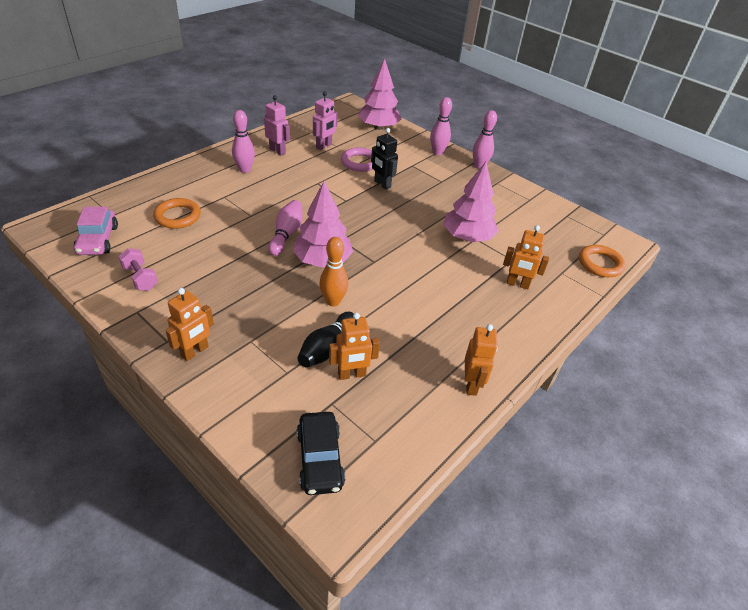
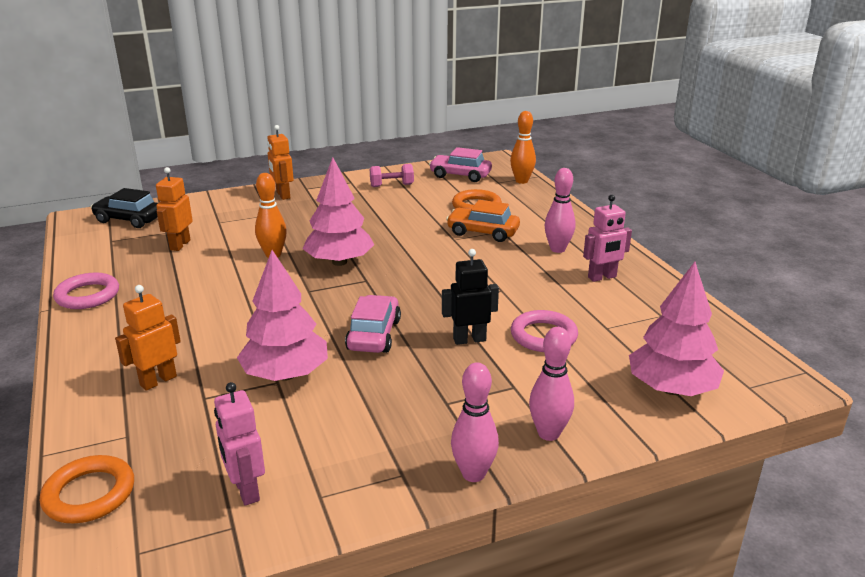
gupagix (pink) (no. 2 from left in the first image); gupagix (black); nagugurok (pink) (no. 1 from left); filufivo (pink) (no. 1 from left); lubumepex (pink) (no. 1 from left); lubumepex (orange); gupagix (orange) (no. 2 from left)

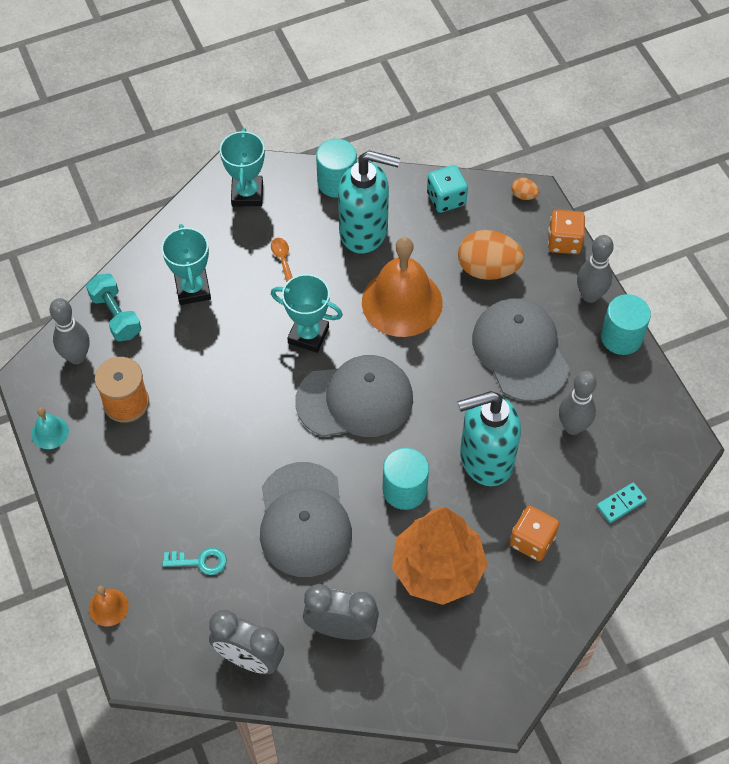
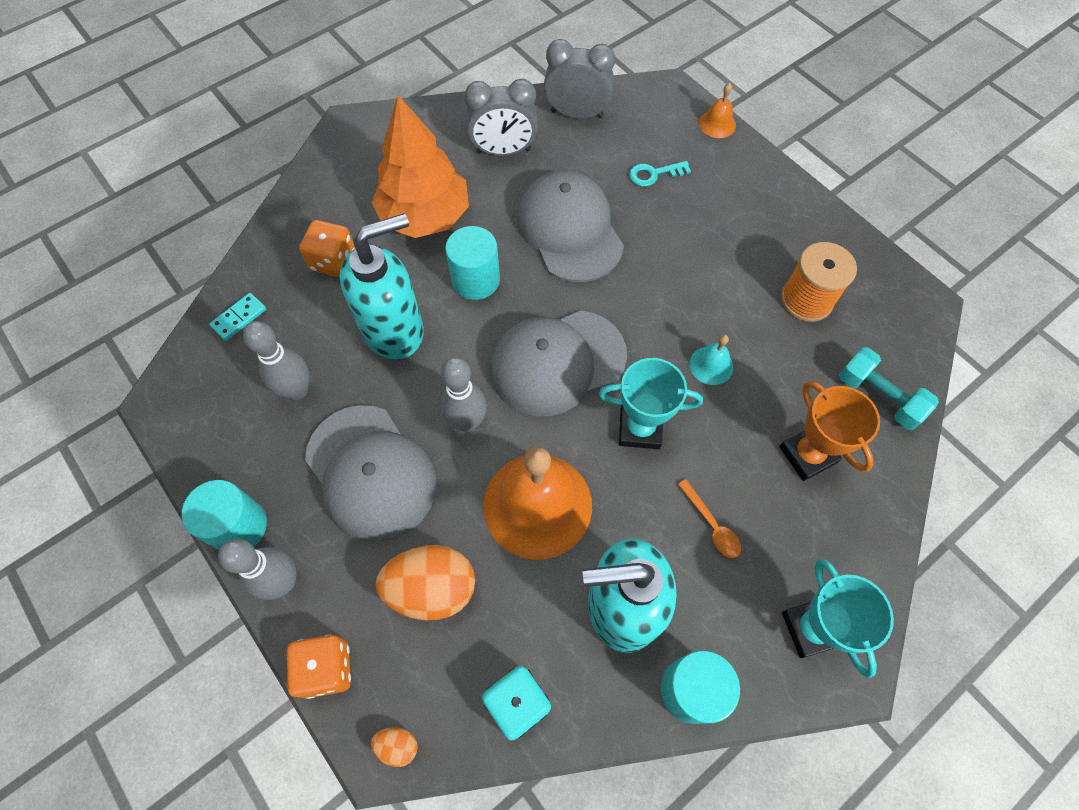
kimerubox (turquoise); gupagix (grey) (no. 3 from left); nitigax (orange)

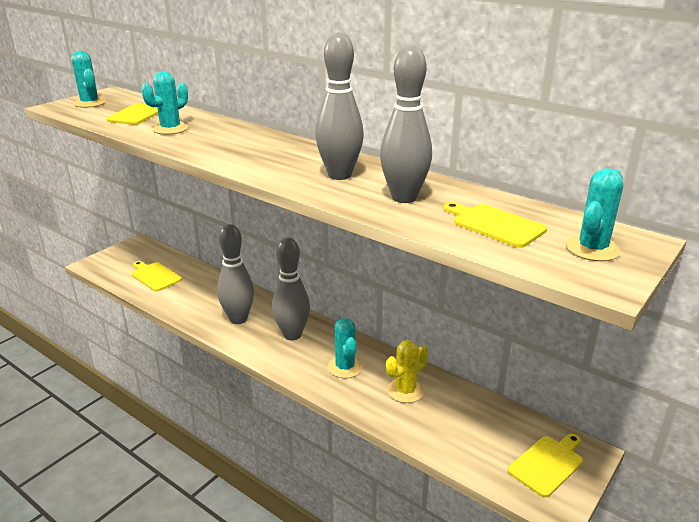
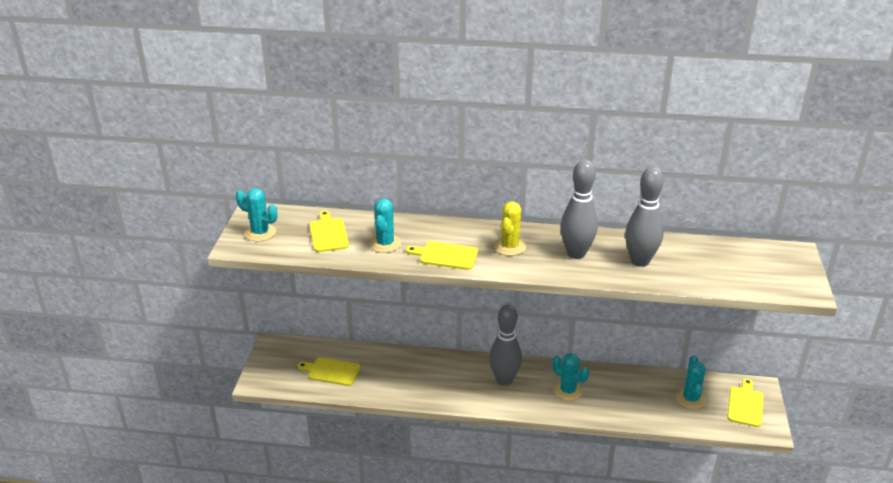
gupagix (grey) (no. 1 from left in the first image); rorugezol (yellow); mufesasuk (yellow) (no. 3 from left); rorugezol (turquoise) (no. 4 from left)

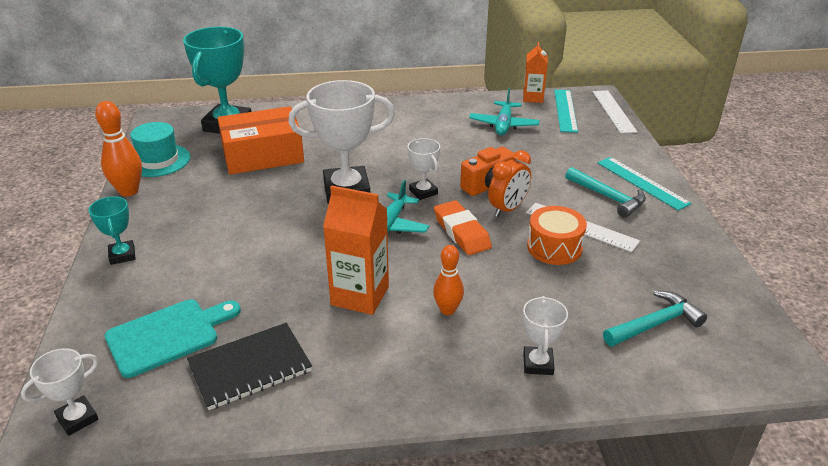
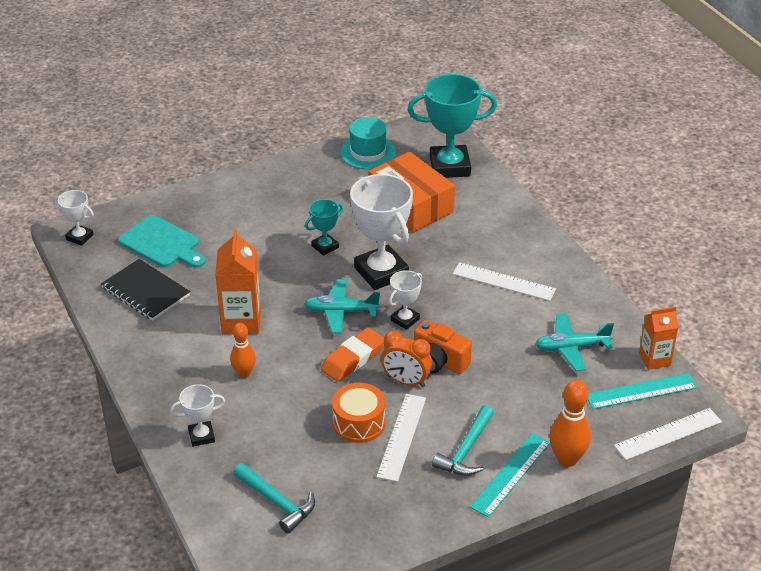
nitigax (turquoise) (no. 1 from left); gupagix (orange) (no. 2 from left); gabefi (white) (no. 2 from left)

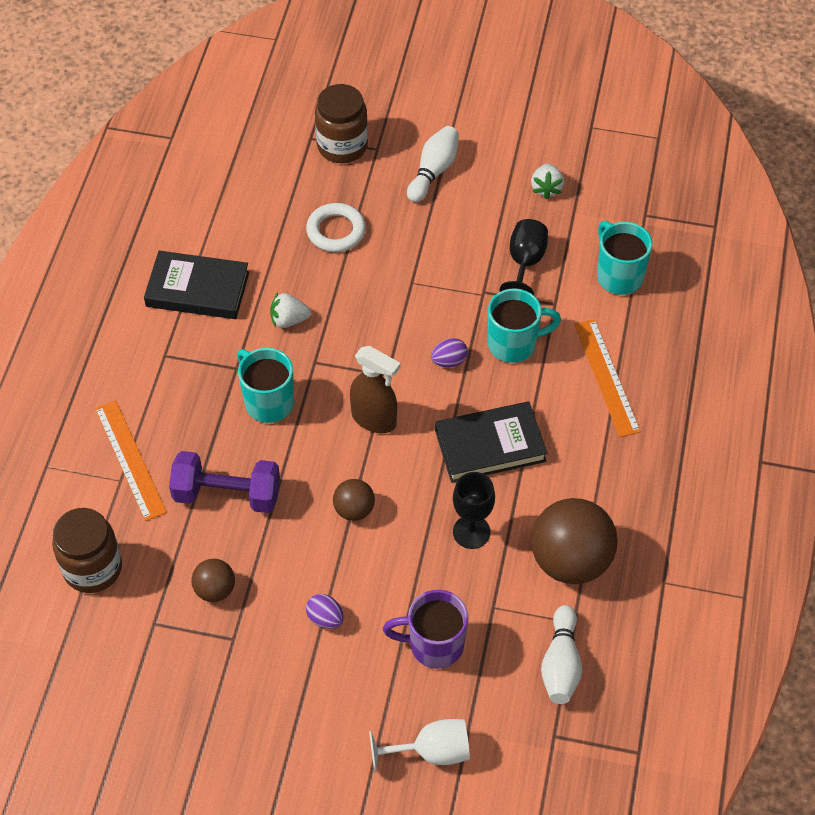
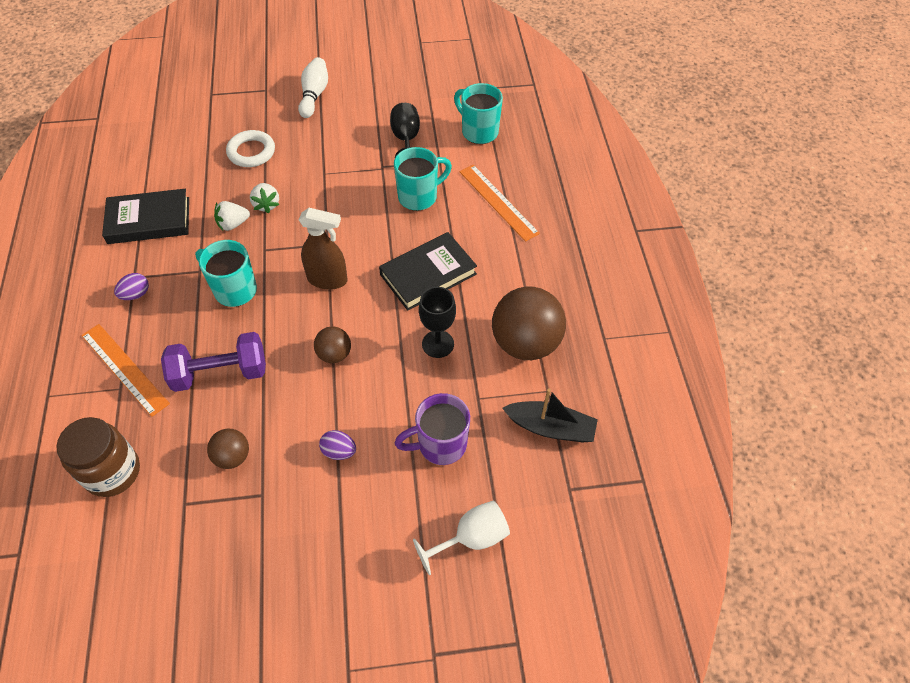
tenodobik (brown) (no. 2 from left in the first image); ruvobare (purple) (no. 1 from left); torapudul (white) (no. 2 from left); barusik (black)

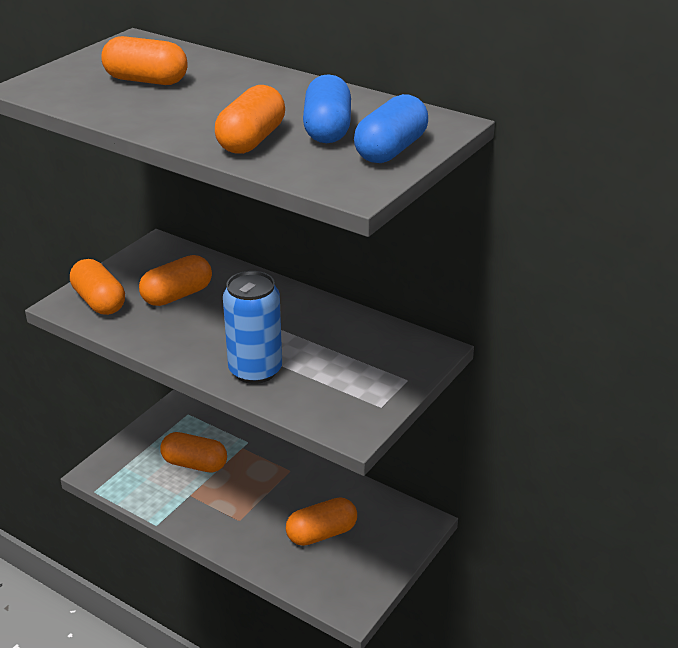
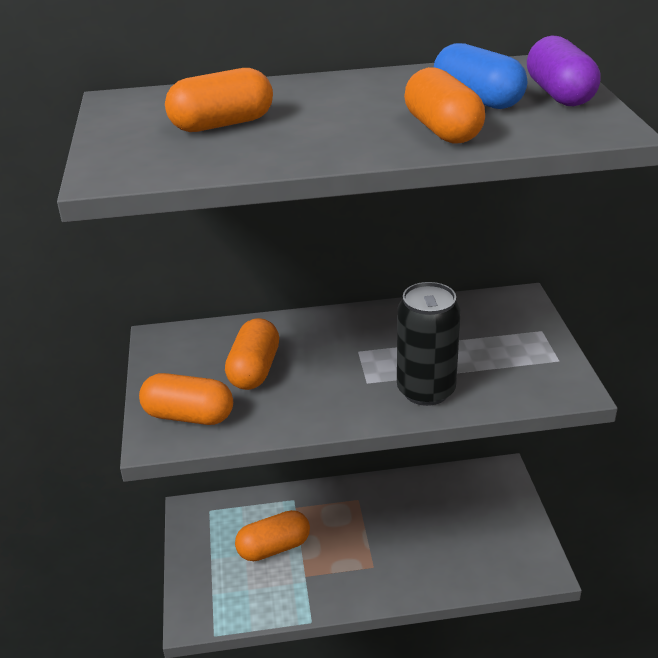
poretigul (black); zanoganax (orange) (no. 6 from left in the first image); zanoganax (purple)

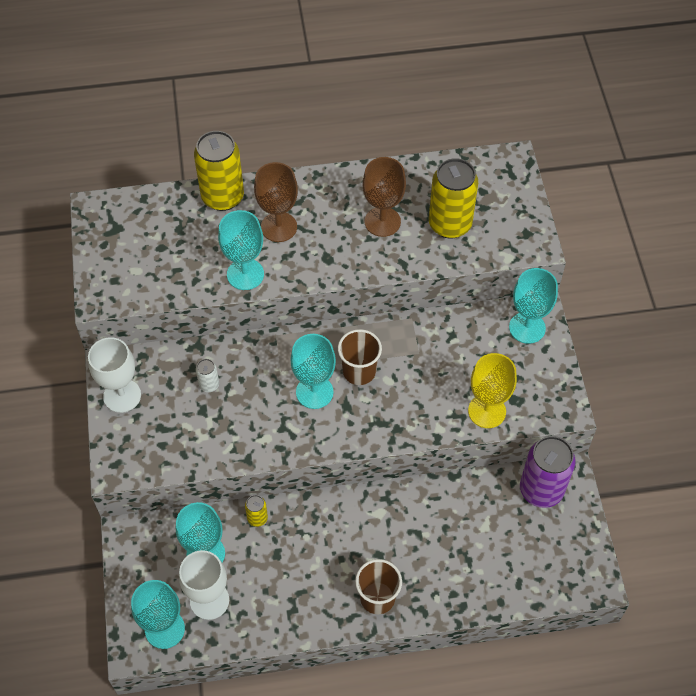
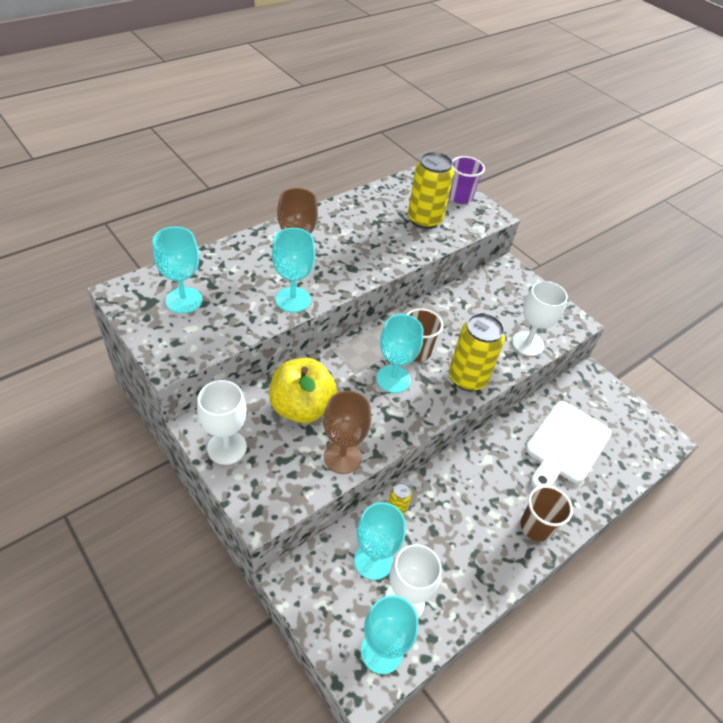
poretigul (yellow) (no. 3 from left); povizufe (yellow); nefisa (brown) (no. 2 from left); nefisa (white) (no. 3 from left); nefisa (turquoise) (no. 1 from left); poretigul (purple); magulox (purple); mufesasuk (white)

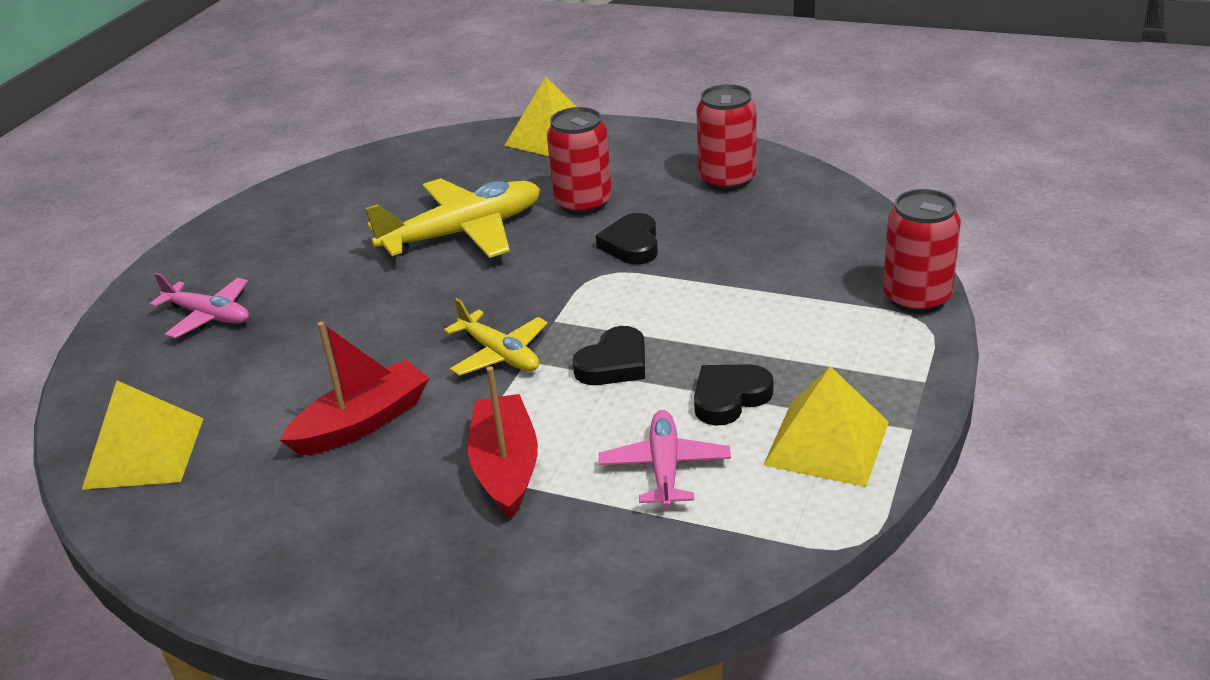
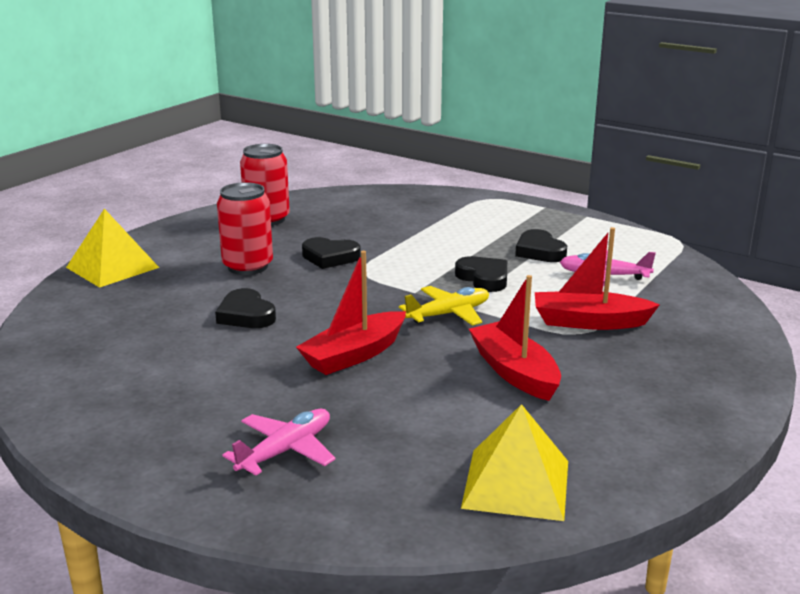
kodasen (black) (no. 1 from left); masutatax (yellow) (no. 3 from left in the first image); poretigul (red) (no. 3 from left in the first image); barusik (red) (no. 1 from left)

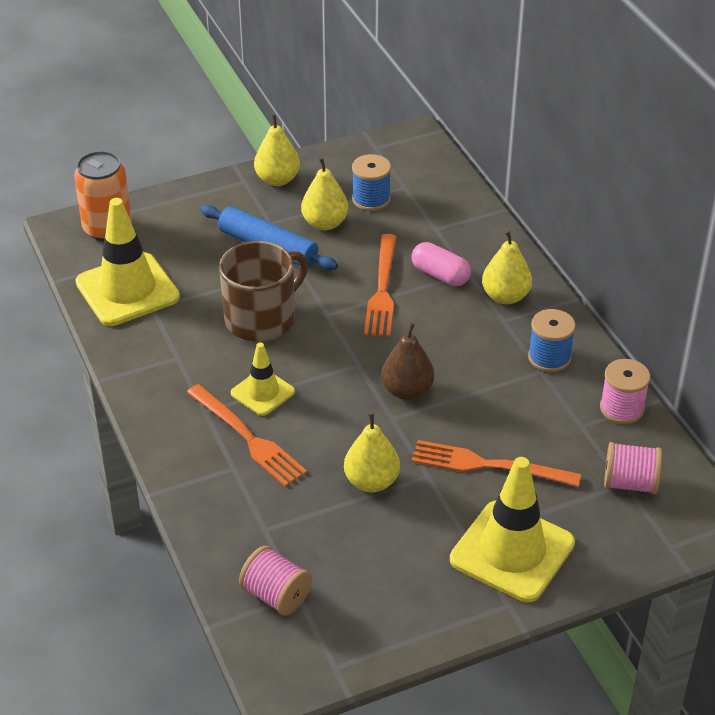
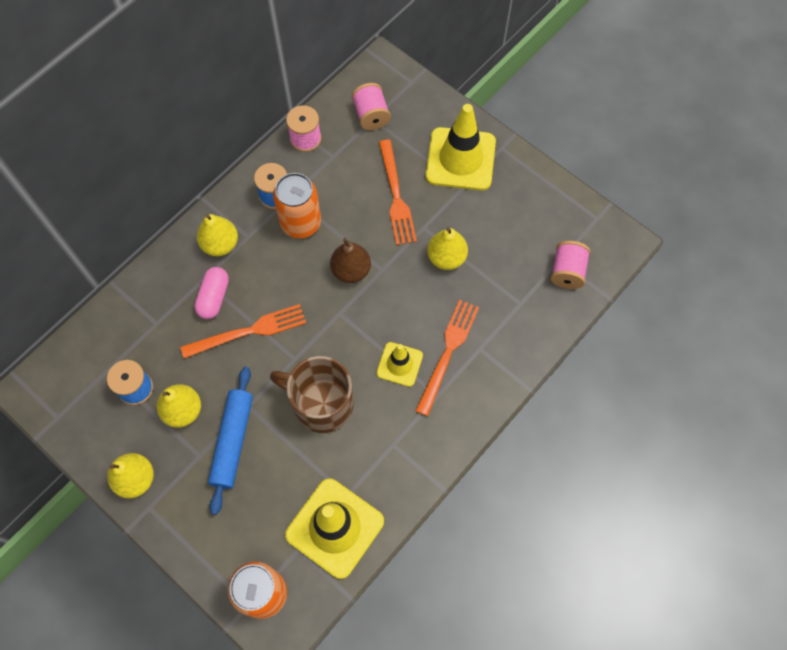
poretigul (orange) (no. 2 from left)

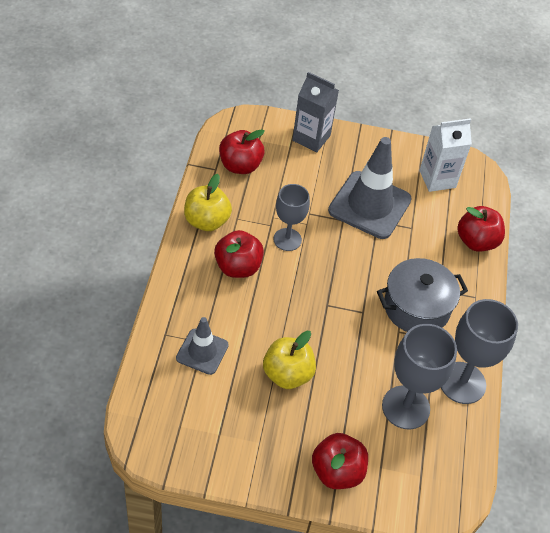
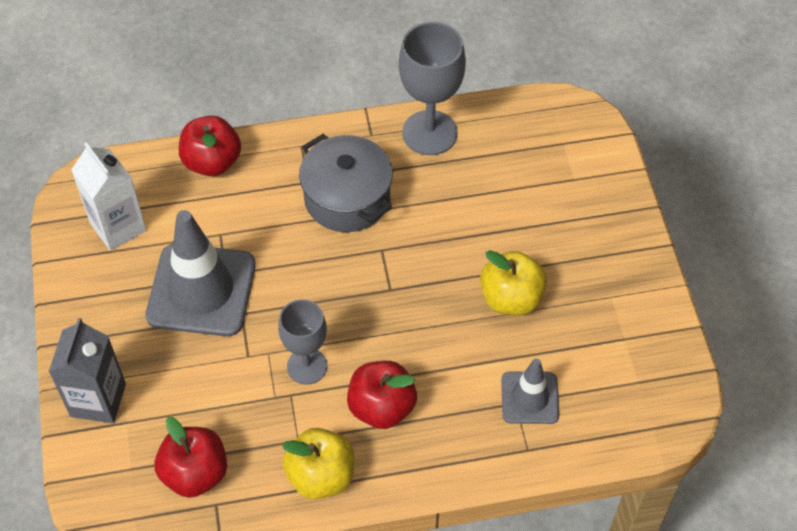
povizufe (red) (no. 3 from left in the first image); nefisa (grey) (no. 2 from left in the first image)

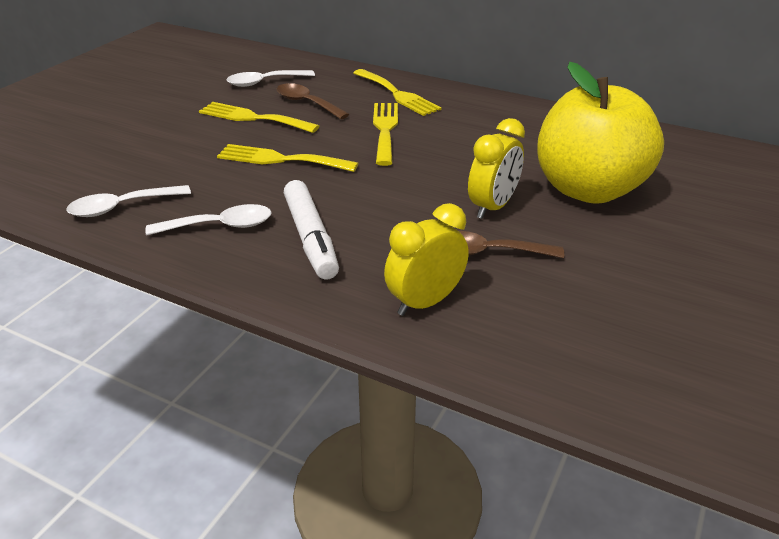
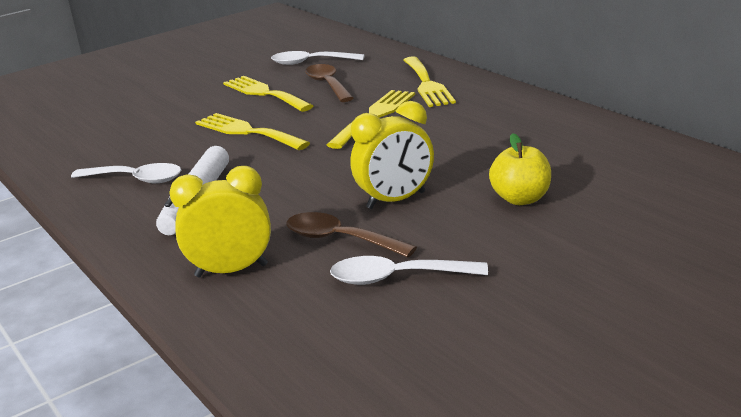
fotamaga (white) (no. 3 from left); povizufe (yellow)

